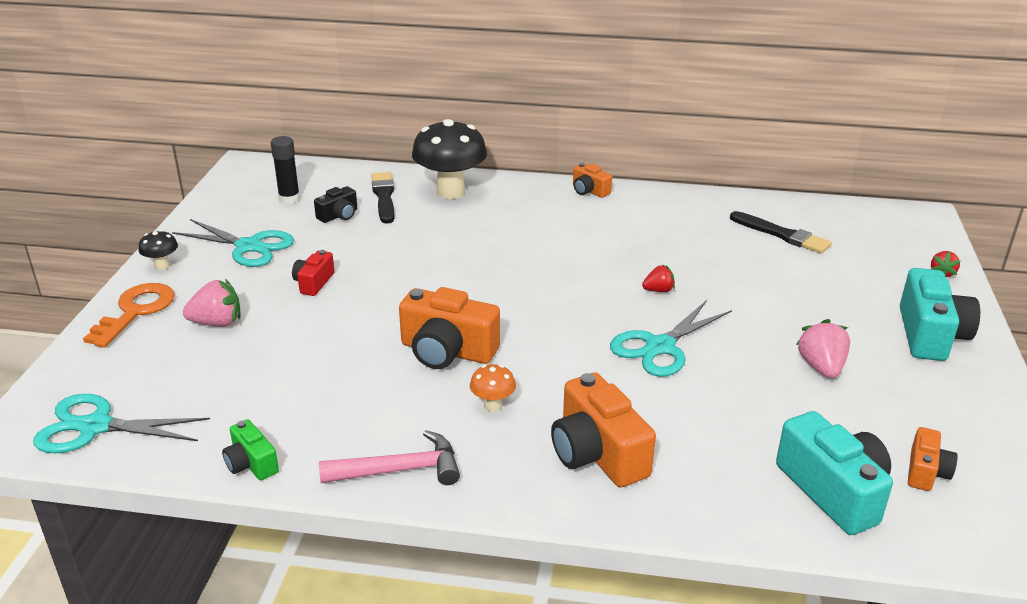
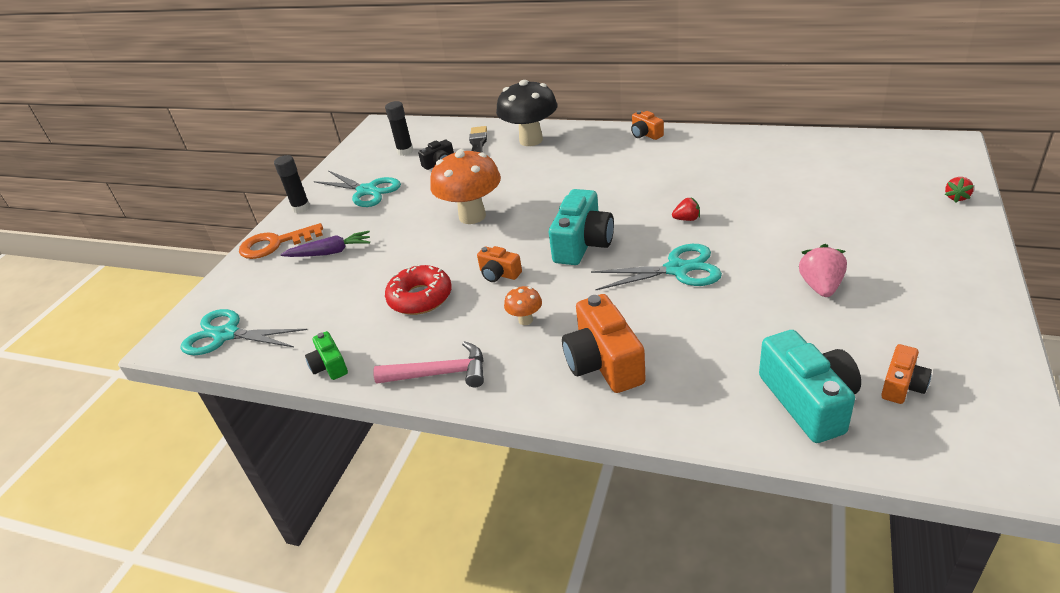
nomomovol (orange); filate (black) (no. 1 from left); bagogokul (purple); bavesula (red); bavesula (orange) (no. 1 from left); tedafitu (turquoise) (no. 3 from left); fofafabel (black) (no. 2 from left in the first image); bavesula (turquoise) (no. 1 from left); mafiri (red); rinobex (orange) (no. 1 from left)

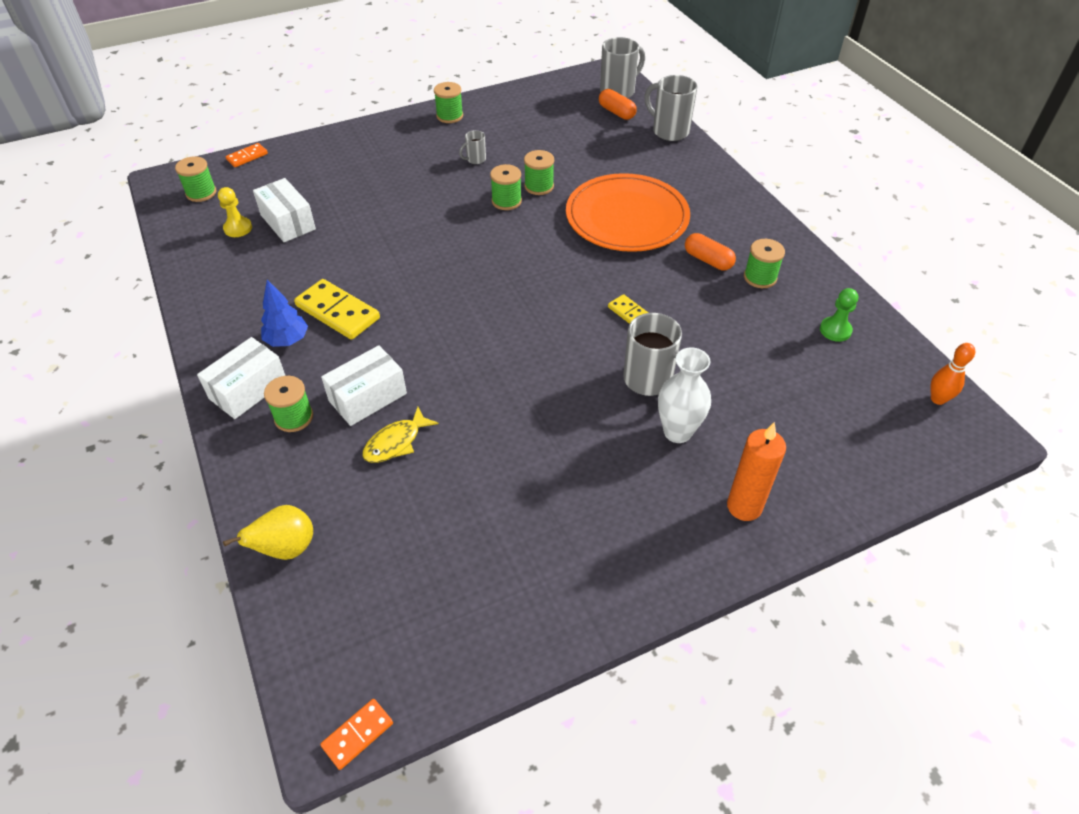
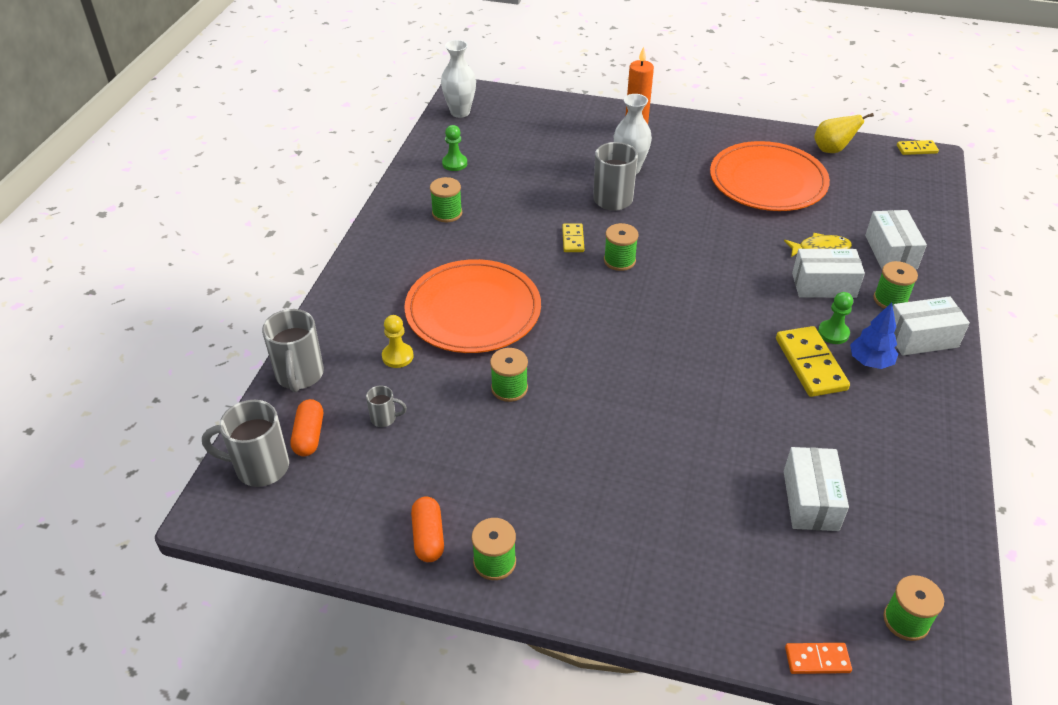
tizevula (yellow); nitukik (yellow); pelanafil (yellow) (no. 3 from left); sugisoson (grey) (no. 3 from left); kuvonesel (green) (no. 4 from left); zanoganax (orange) (no. 2 from left); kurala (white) (no. 1 from left); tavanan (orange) (no. 2 from left); tizevula (green) (no. 2 from left); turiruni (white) (no. 3 from left)

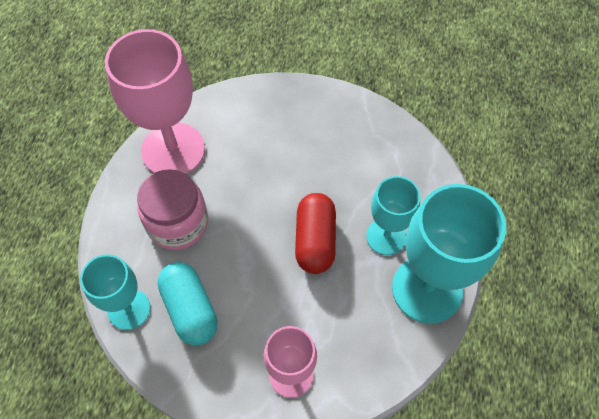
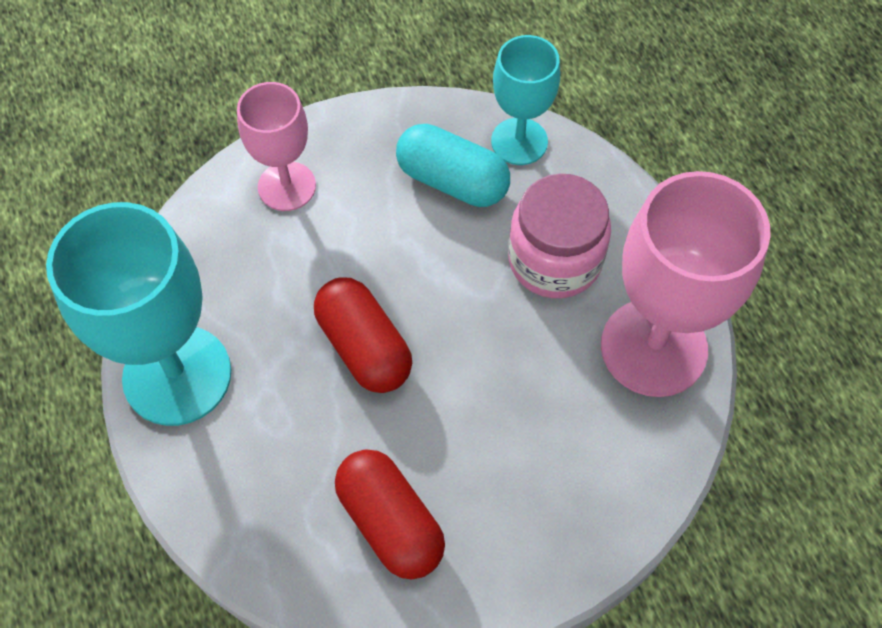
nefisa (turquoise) (no. 2 from left in the first image); zanoganax (red) (no. 2 from left)

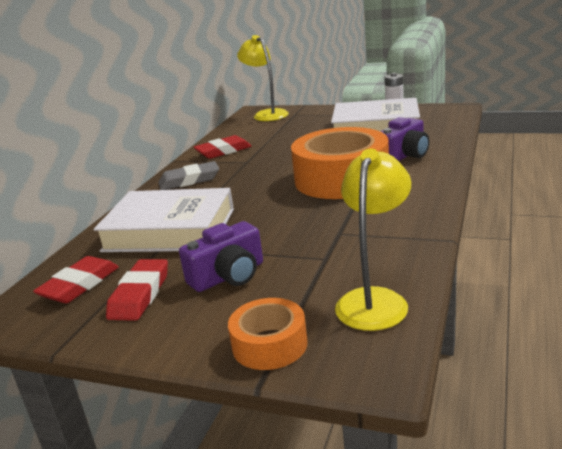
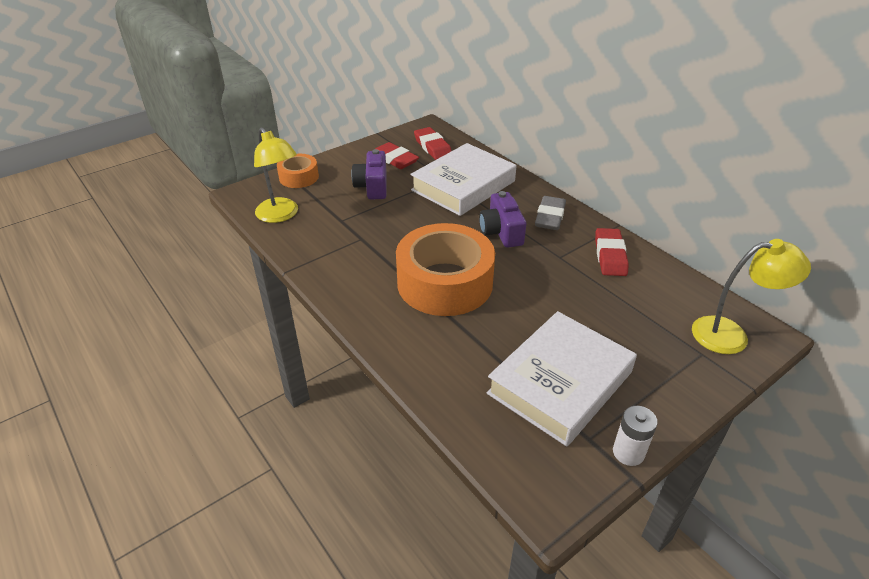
bavesula (purple) (no. 2 from left)

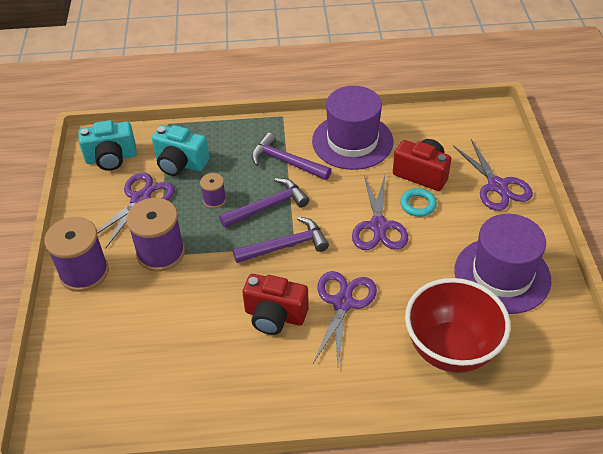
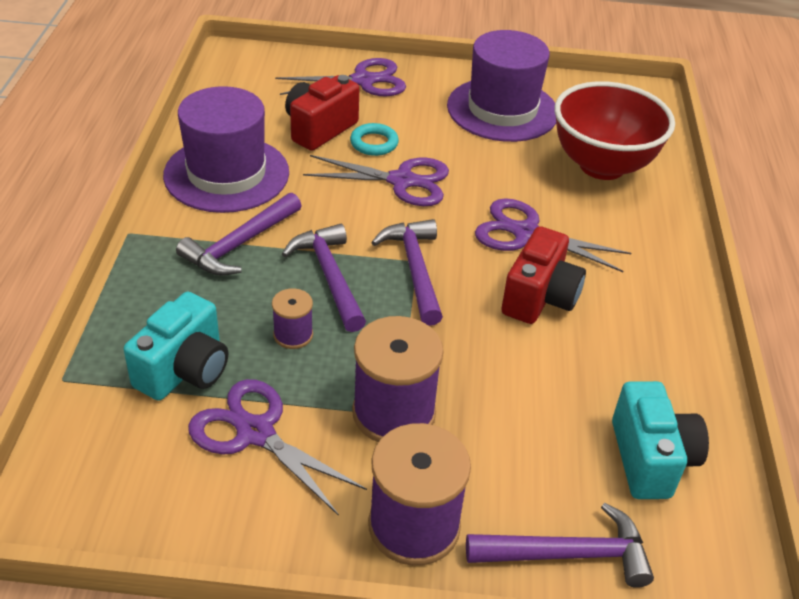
bavesula (turquoise) (no. 2 from left); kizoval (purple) (no. 4 from left)

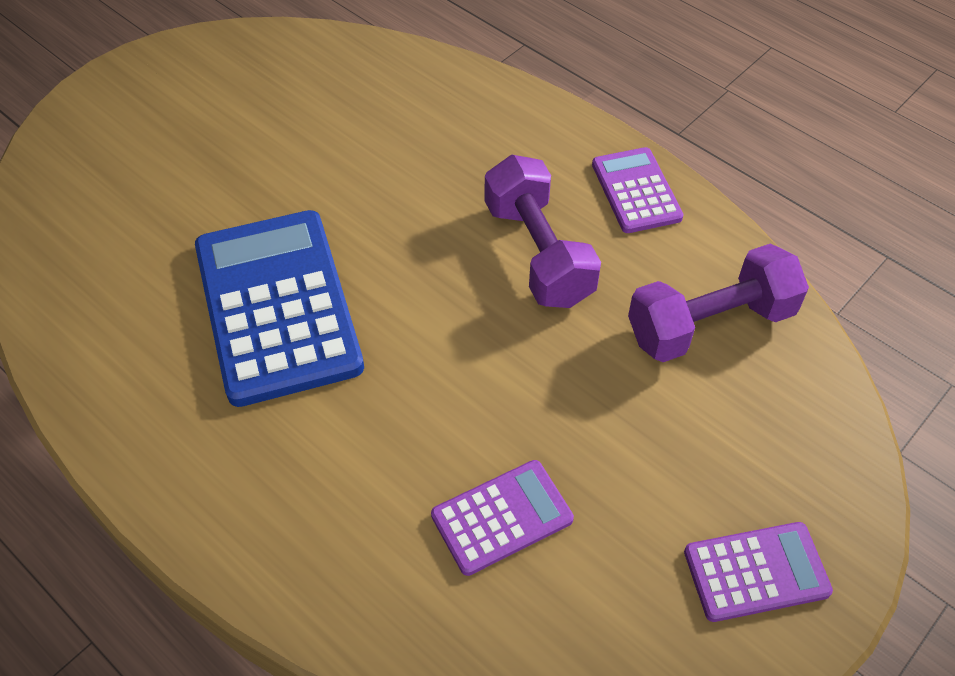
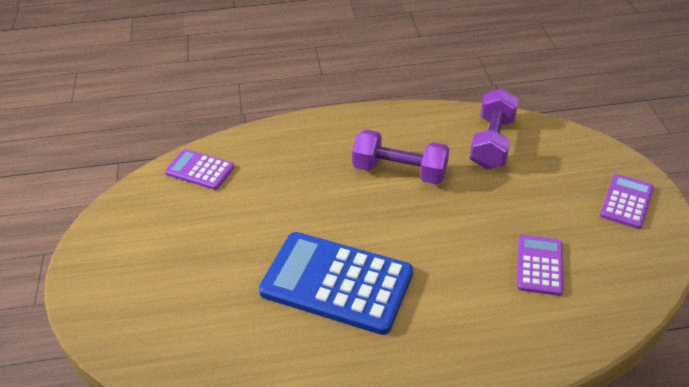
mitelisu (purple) (no. 1 from left)

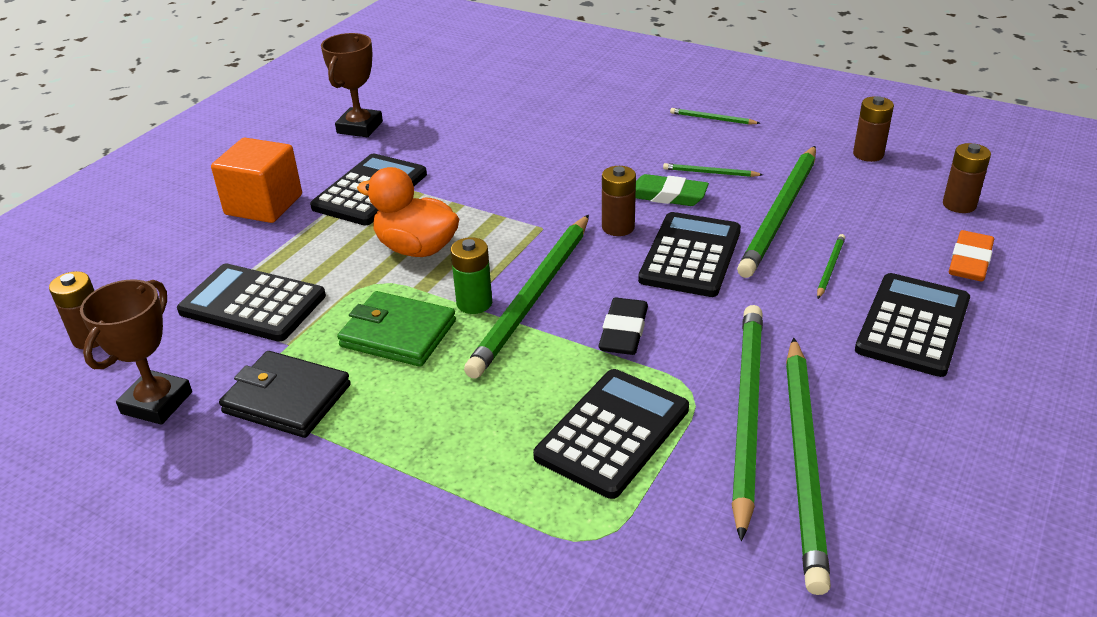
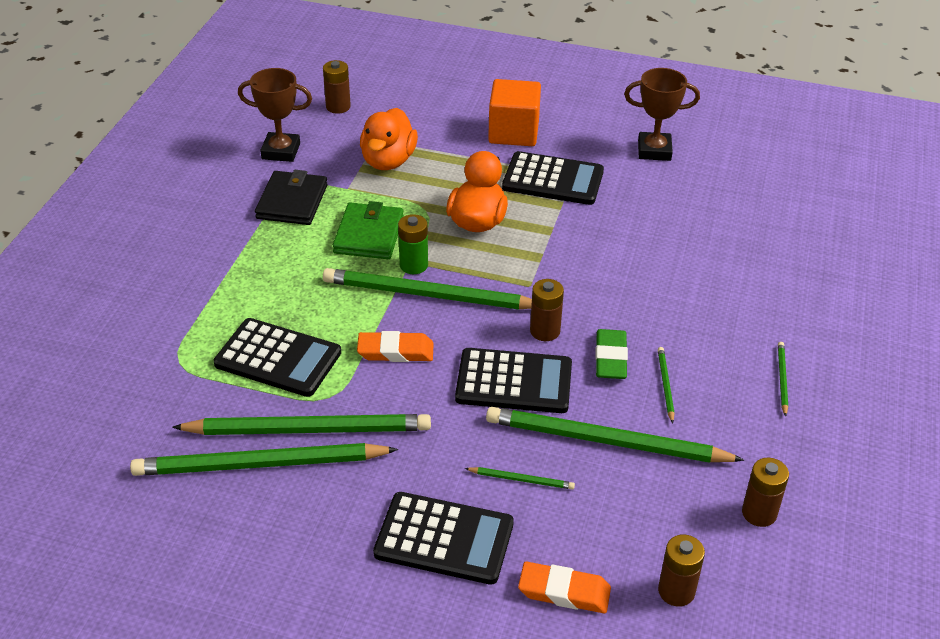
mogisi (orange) (no. 1 from left); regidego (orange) (no. 1 from left)

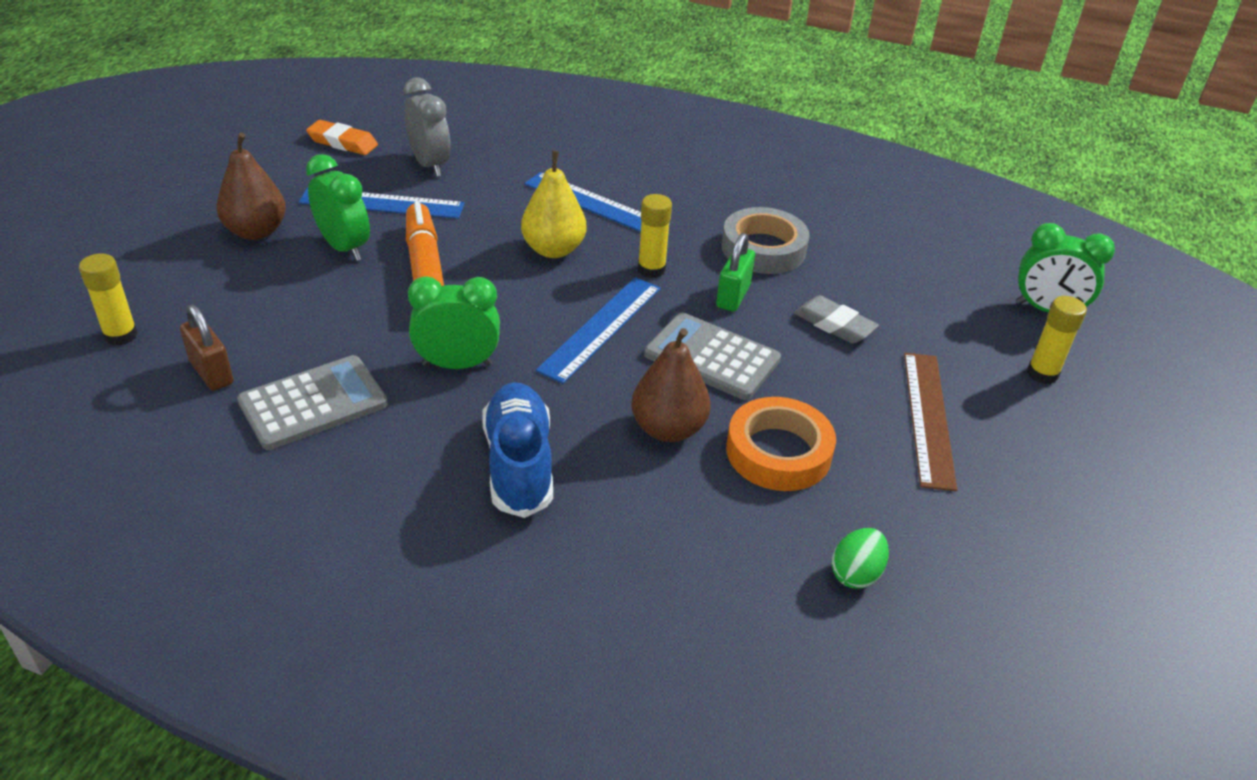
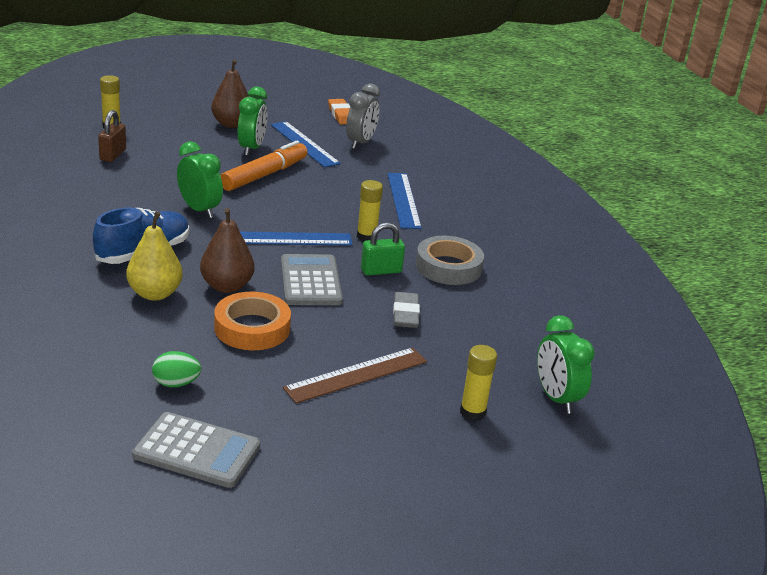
mitelisu (grey) (no. 1 from left); nitukik (yellow)

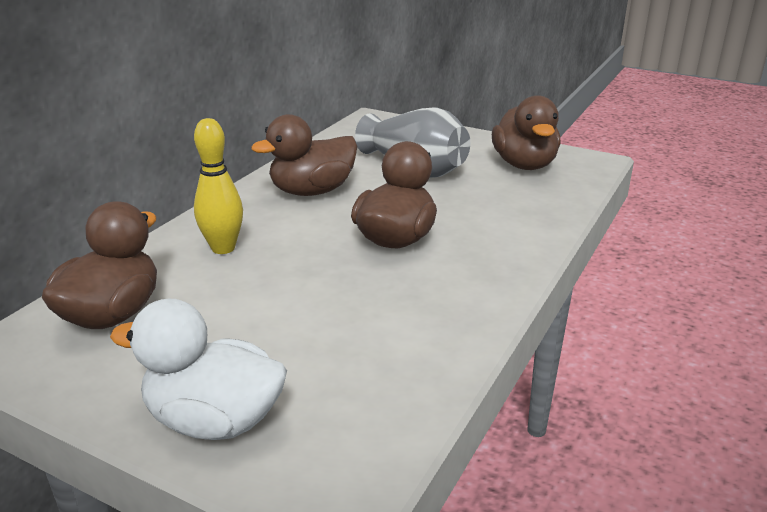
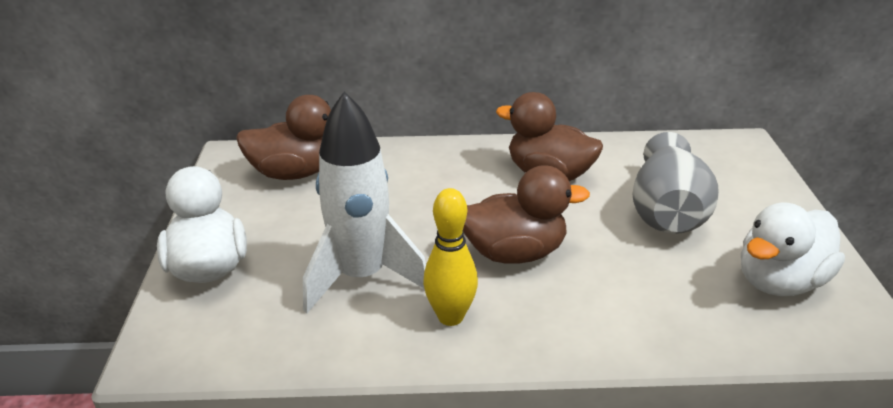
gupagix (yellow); mogisi (white) (no. 2 from left); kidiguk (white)

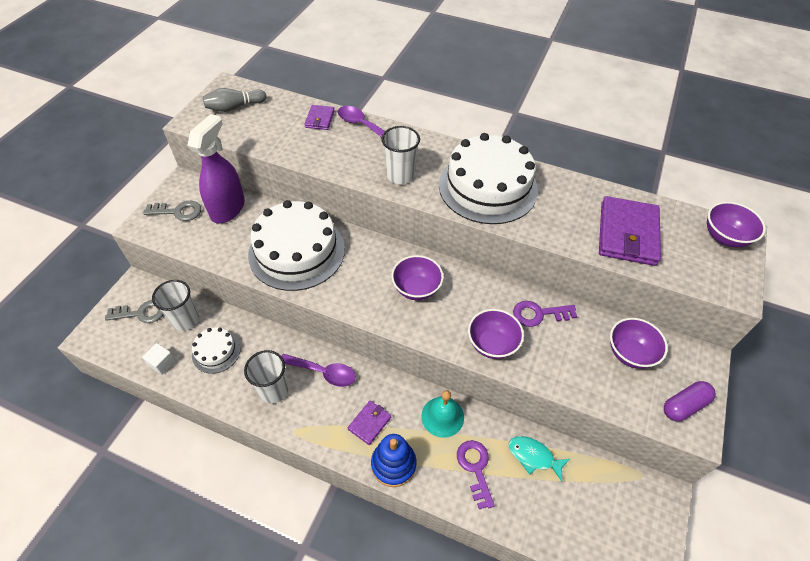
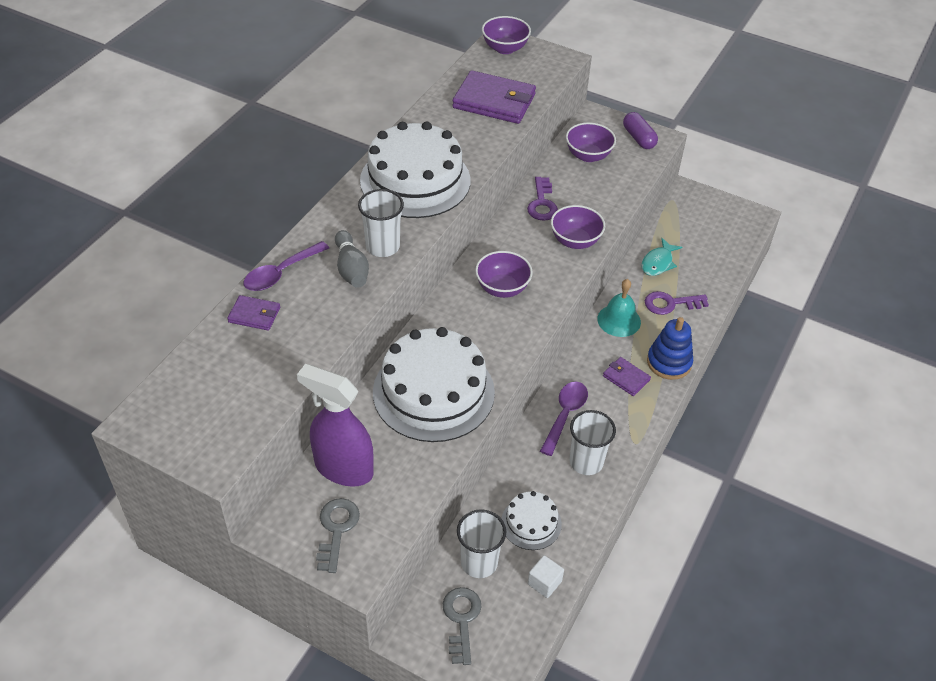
gupagix (grey)

